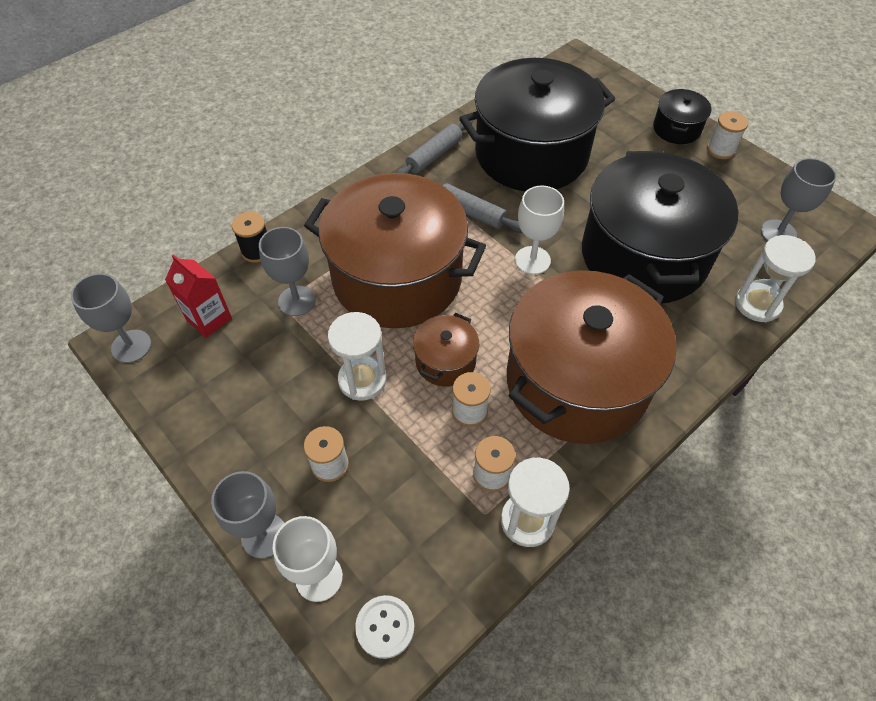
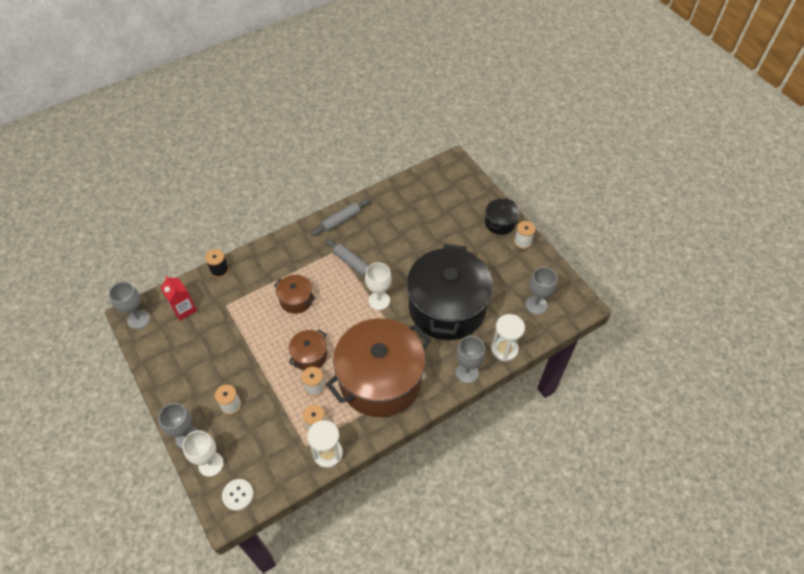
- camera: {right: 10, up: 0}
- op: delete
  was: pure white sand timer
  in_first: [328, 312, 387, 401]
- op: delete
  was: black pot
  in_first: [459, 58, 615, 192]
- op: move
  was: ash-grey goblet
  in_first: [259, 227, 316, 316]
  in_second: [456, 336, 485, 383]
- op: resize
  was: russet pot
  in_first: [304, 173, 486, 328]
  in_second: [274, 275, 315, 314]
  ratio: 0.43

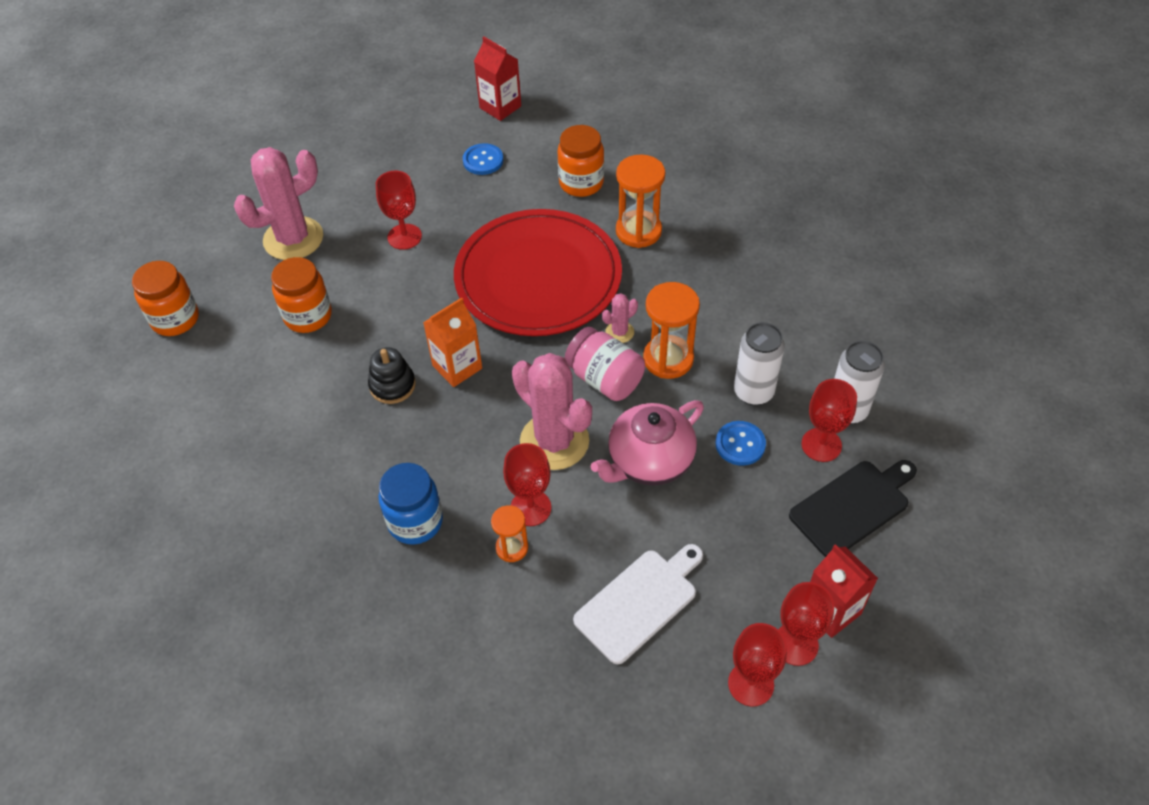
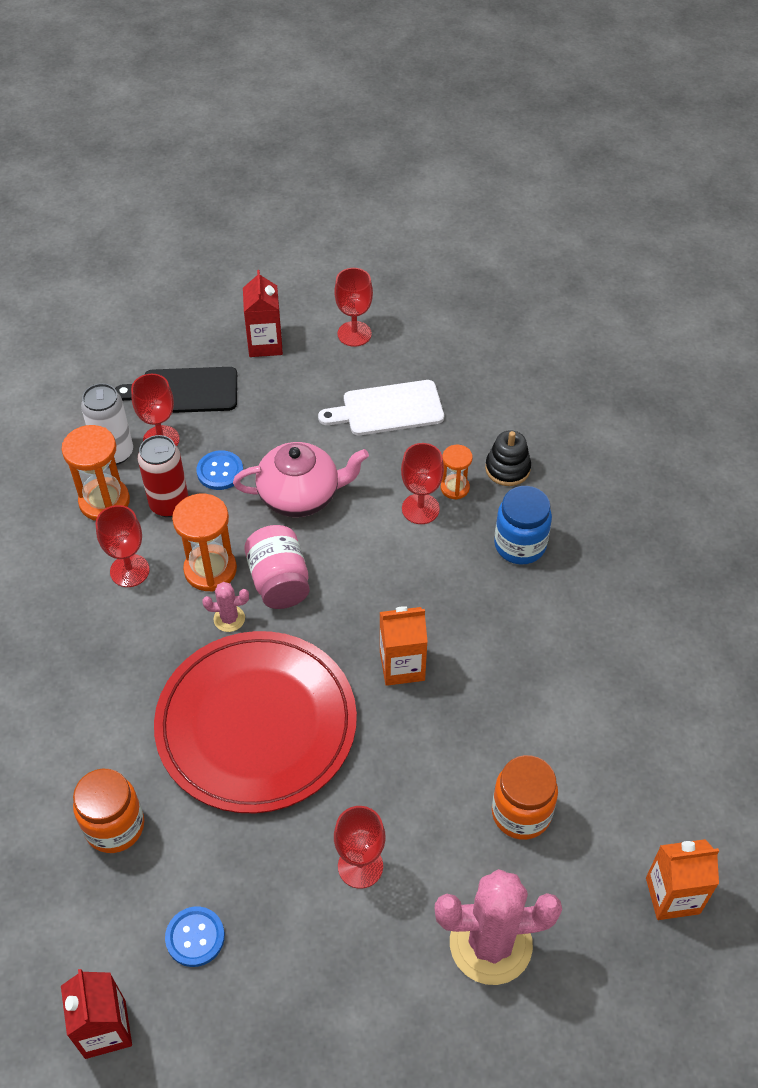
- camera: {right: -150, up: 0}
- op: delete
  was: rosy saguaro cactus
  in_first: [512, 353, 592, 470]
- op: move
  was: black ring stacker
  in_first: [368, 347, 416, 404]
  in_second: [485, 430, 531, 486]
- op: move
  was: orange sand timer
  in_first: [616, 155, 665, 248]
  in_second: [62, 425, 130, 521]
- op: move
  was: scarlet goblet
  in_first: [778, 582, 834, 666]
  in_second: [95, 505, 150, 587]
- op: replace
  was: orange jam jar
  now: orange carton
  in_first: [132, 261, 199, 336]
  in_second: [646, 839, 719, 920]
- op: recolor
  was: pure white tin
  now: scarlet tin
  in_first: [734, 322, 785, 405]
  in_second: [138, 435, 188, 517]

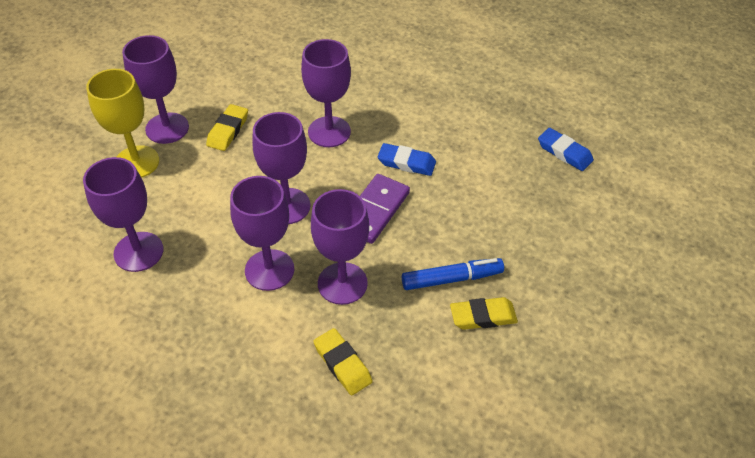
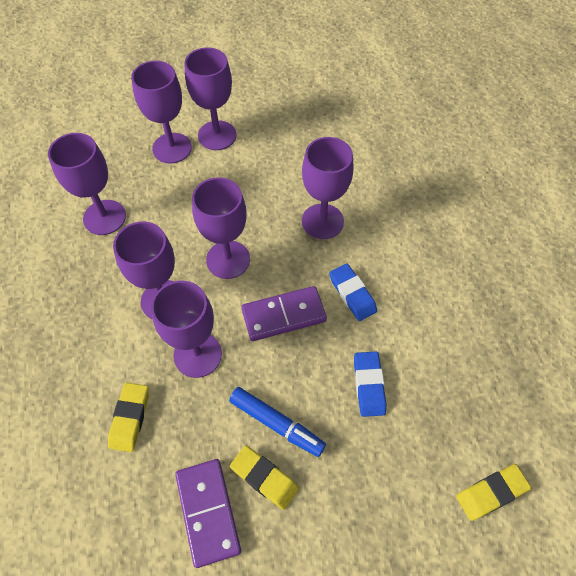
- camera: {right: 45, up: 10}
- op: insert
  now: violet domino piece
  in_second: [175, 459, 241, 568]
- op: move
  was: yellow gum eraser
  in_first: [206, 104, 248, 151]
  in_second: [456, 464, 531, 521]
- op: move
  was: blue gum eraser
  in_first: [538, 128, 594, 171]
  in_second: [354, 352, 386, 417]
- op: recolor
  was: yellow goblet
  now: violet goblet
  in_first: [86, 69, 159, 178]
  in_second: [131, 61, 192, 164]

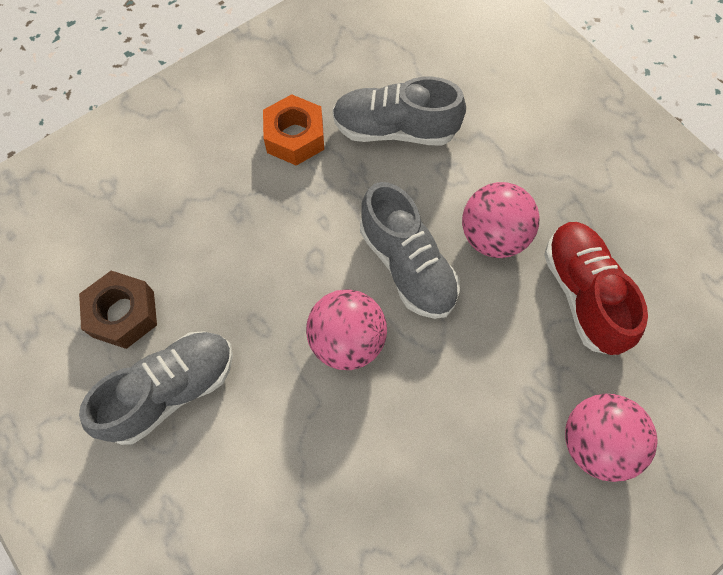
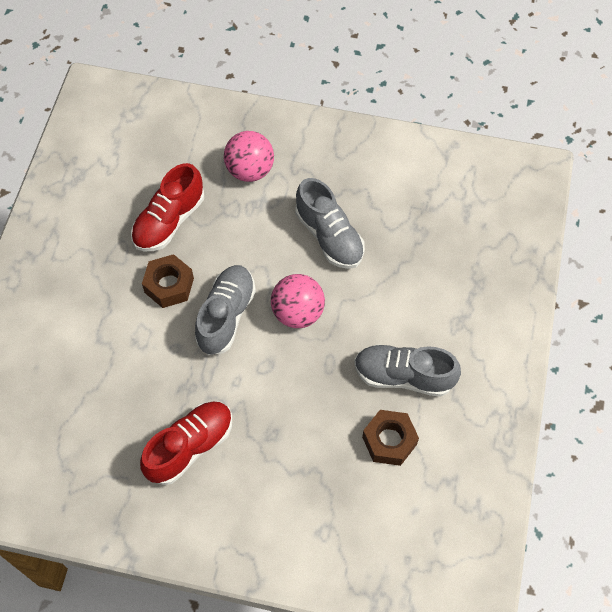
- camera: {right: -130, up: -5}
- op: move
  was: ash-grey sneaker
  in_first: [332, 77, 466, 146]
  in_second: [295, 178, 365, 269]
- op: replace
  was: orange hexagon nut
  now: scarlet sneaker
  in_first: [263, 94, 324, 166]
  in_second: [140, 401, 232, 485]
- op: replace
  was: rosy ball
  now: russet hexagon nut
  in_first: [462, 182, 540, 258]
  in_second: [142, 254, 194, 308]

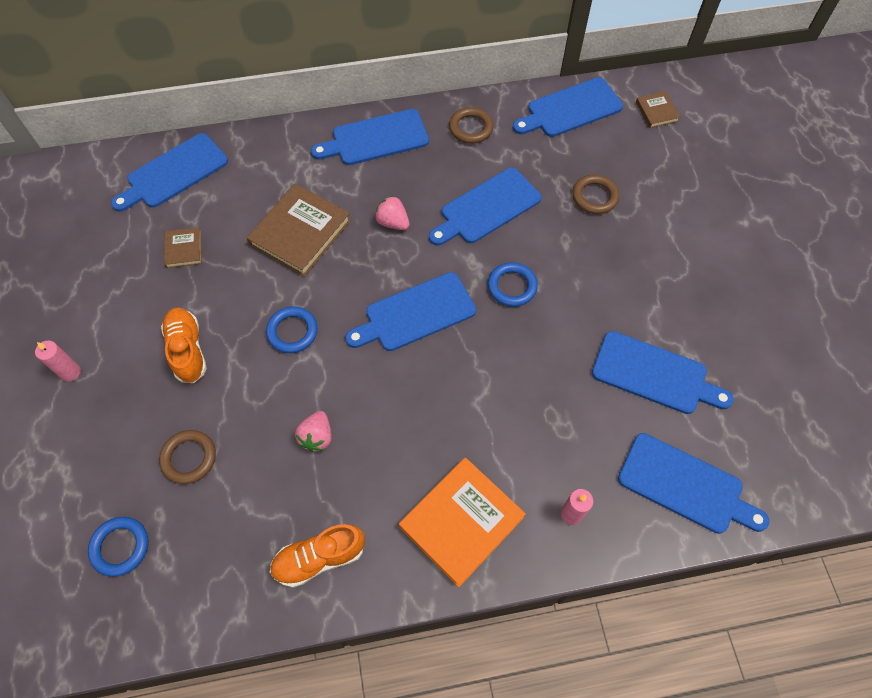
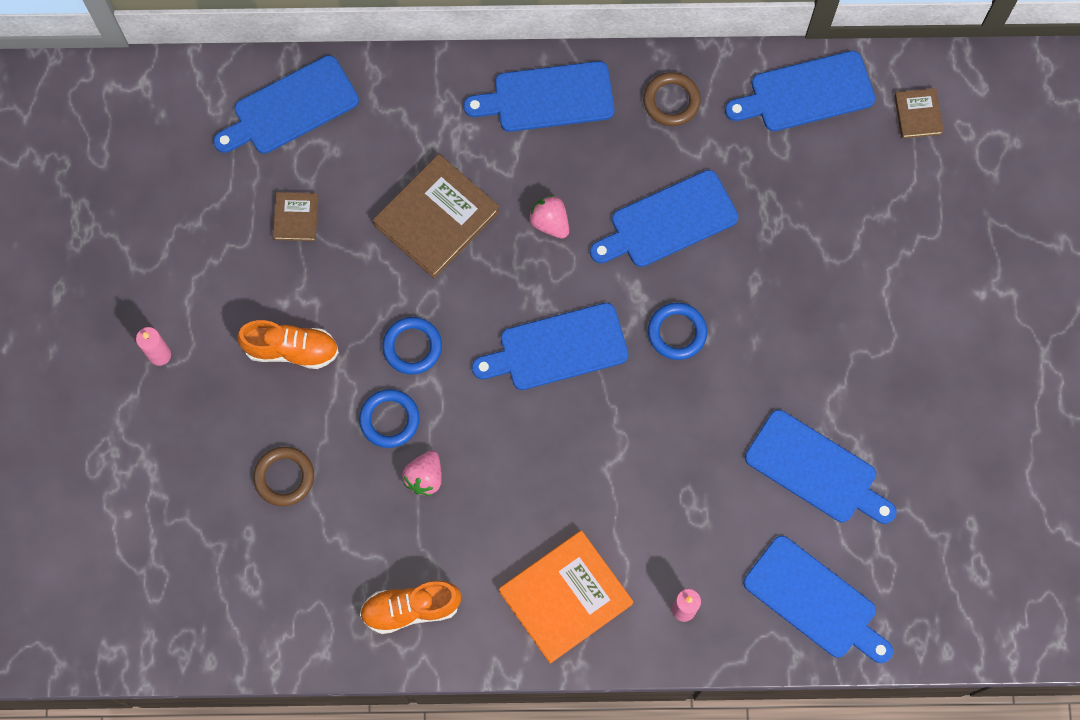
- camera: {right: 10, up: 10}
- op: delete
  was: russet ring
  in_first: [572, 174, 619, 214]
- op: move
  was: blue ring
  in_first: [88, 517, 148, 577]
  in_second: [359, 389, 420, 448]
- op: rotate
  was: orange sneaker
  in_first: [161, 307, 207, 383]
  in_second: [237, 320, 339, 369]
  clockwise: 105

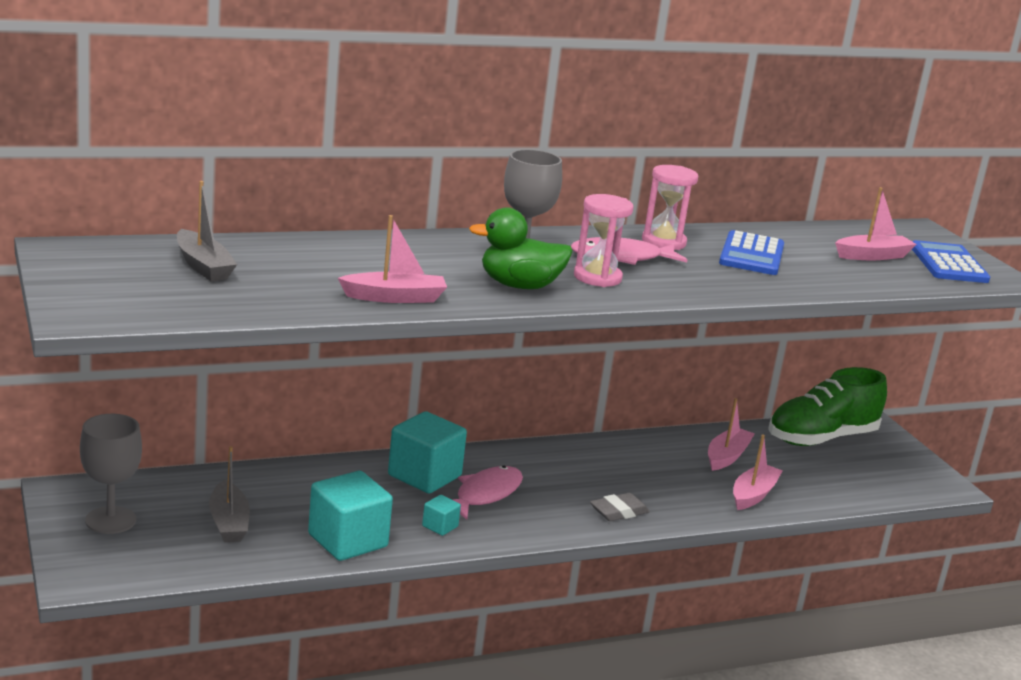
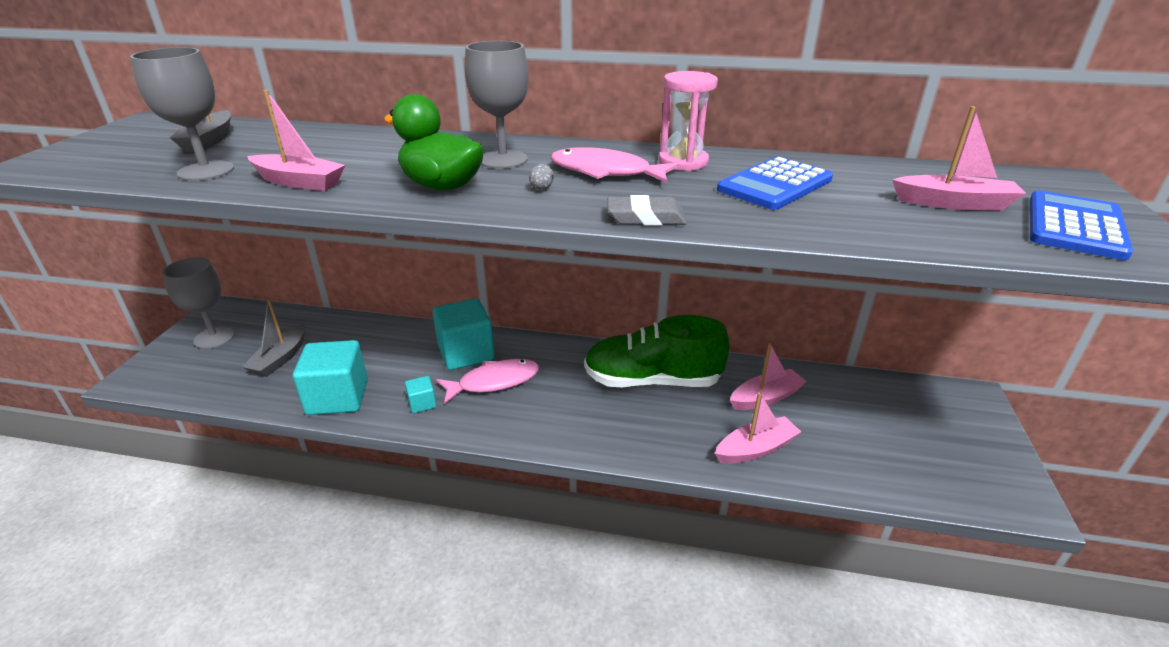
- camera: {right: 35, up: 10}
- op: insert
  now: ash-grey goblet
  in_second: [130, 47, 234, 181]
- op: move
  was: ash-grey gum eraser
  in_first: [590, 493, 650, 521]
  in_second: [607, 195, 687, 226]
- op: move
  was: green sneaker
  in_first: [768, 367, 887, 446]
  in_second: [584, 315, 730, 387]
- op: replace
  was: rosy sand timer
  now: ash-grey toy egg
  in_first: [574, 194, 634, 287]
  in_second: [529, 164, 553, 190]

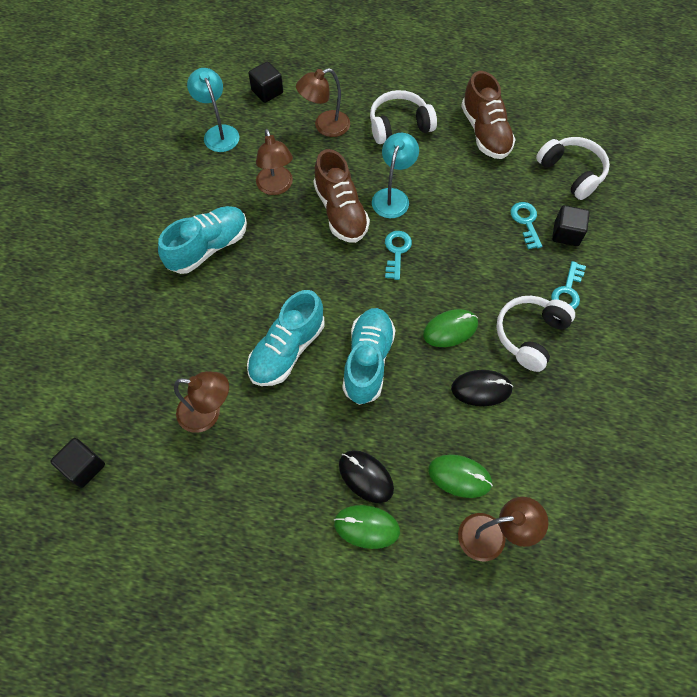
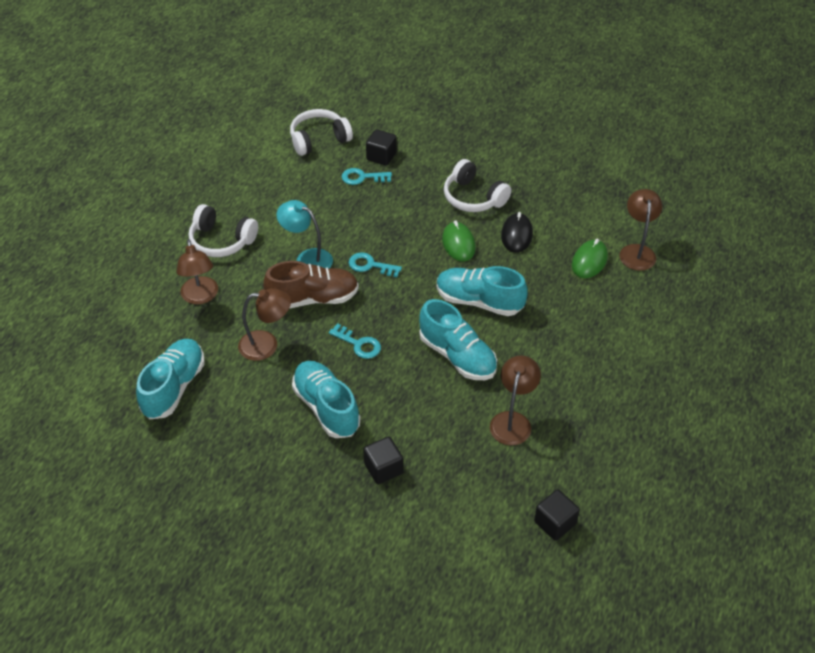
- camera: {right: -80, up: -15}
- op: delete
  was: green mouse
  in_first: [334, 505, 400, 549]
- op: delete
  was: black mouse
  in_first: [339, 450, 394, 503]
- op: delete
  was: russet sneaker
  in_first: [461, 71, 516, 159]
- op: move
  was: black solid cube
  in_first: [248, 62, 283, 103]
  in_second: [363, 437, 403, 484]
- op: move
  was: aqua door key
  in_first: [551, 261, 586, 309]
  in_second: [329, 323, 381, 359]
- op: replace
  was: aqua desk lamp
  now: aqua sneaker
  in_first: [187, 68, 239, 152]
  in_second: [136, 339, 205, 419]
- op: rotate
  was: pure white headset
  in_first: [370, 90, 437, 144]
  in_second: [189, 204, 258, 257]
  clockwise: -60

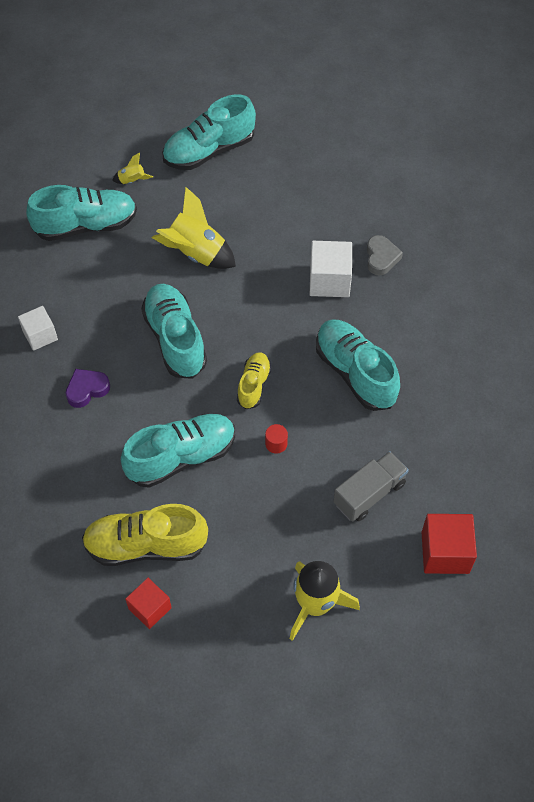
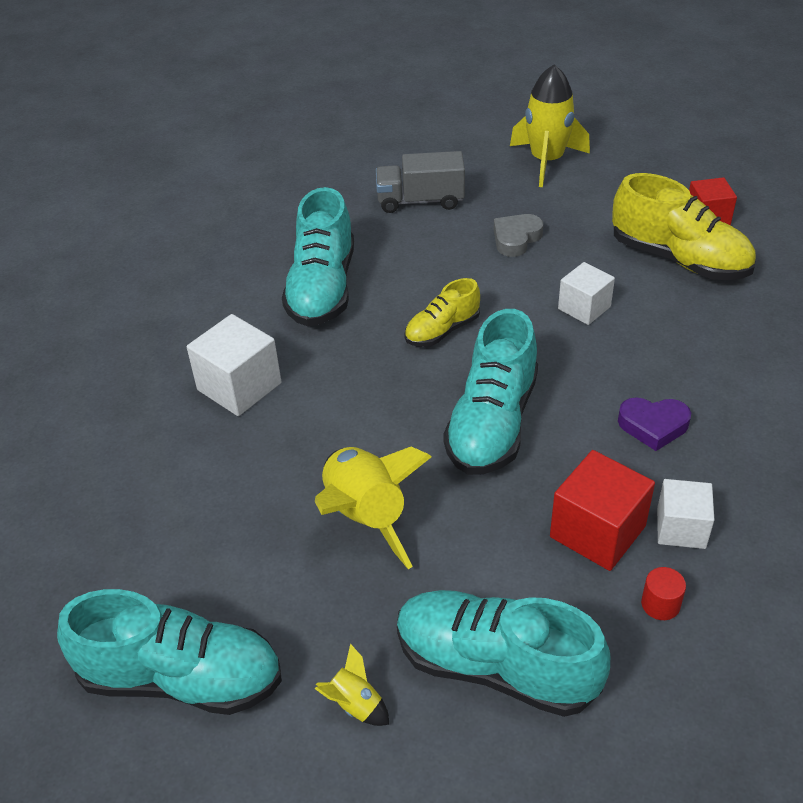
- camera: {right: -140, up: -15}
- op: move
  was: scarlet cylinder
  in_first: [265, 424, 288, 453]
  in_second: [641, 567, 686, 620]
- op: move
  was: ash-grey heart shape
  in_first: [367, 235, 403, 276]
  in_second: [494, 214, 543, 257]
- op: move
  was: scarlet solid cube
  in_first: [421, 514, 477, 574]
  in_second: [550, 450, 655, 571]
- op: replace
  was: aqua sneaker
  now: pure white solid cube
  in_first: [121, 414, 235, 488]
  in_second: [558, 262, 615, 325]

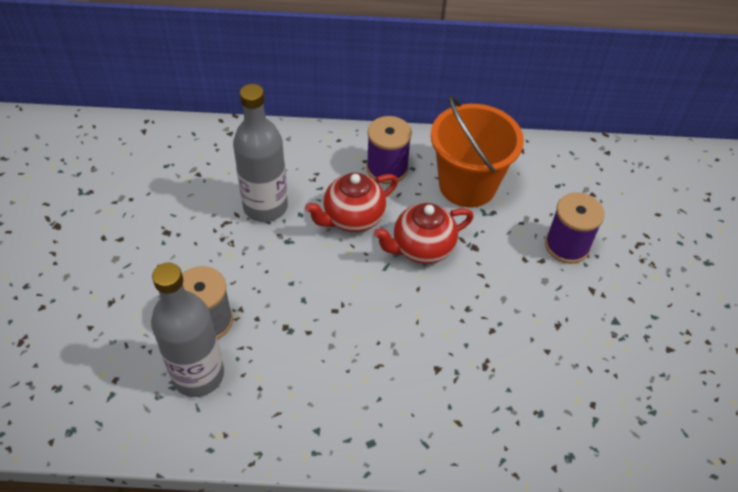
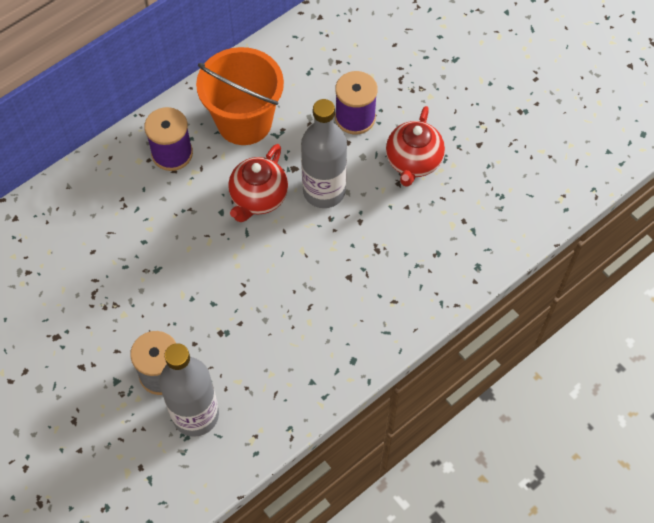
- camera: {right: -40, up: 10}
- op: move
  was: ash-grey drink bottle
  in_first: [233, 84, 288, 222]
  in_second: [301, 99, 347, 208]
- op: move
  was: scarlet teapot
  in_first: [305, 173, 398, 232]
  in_second: [386, 106, 445, 187]

